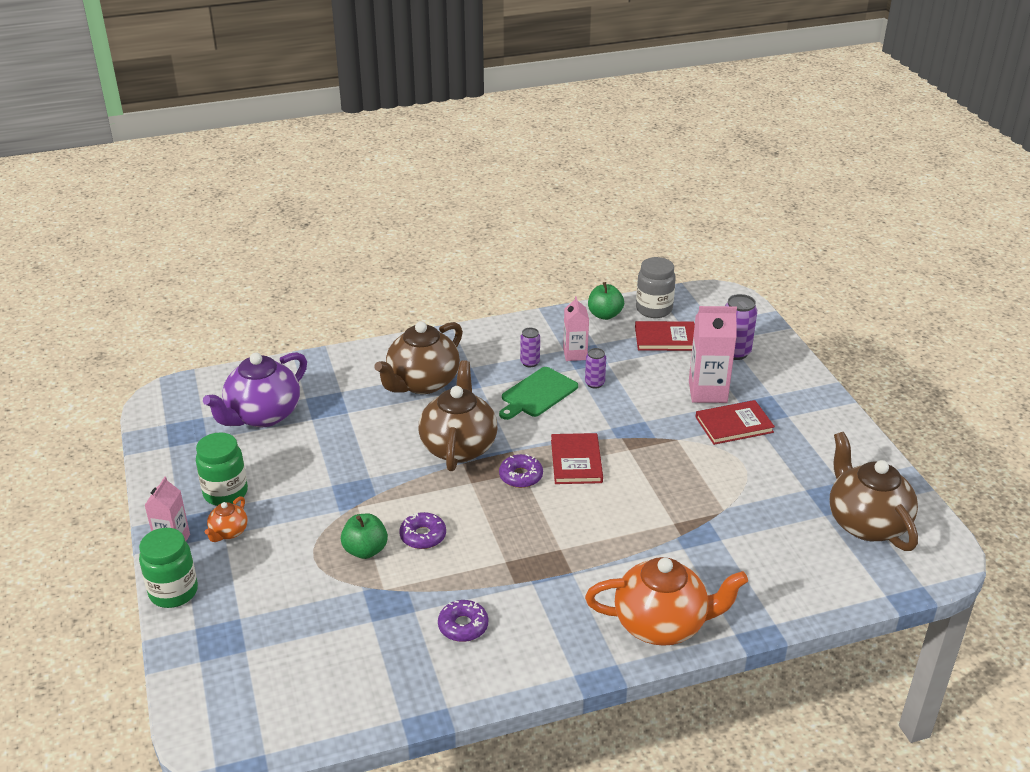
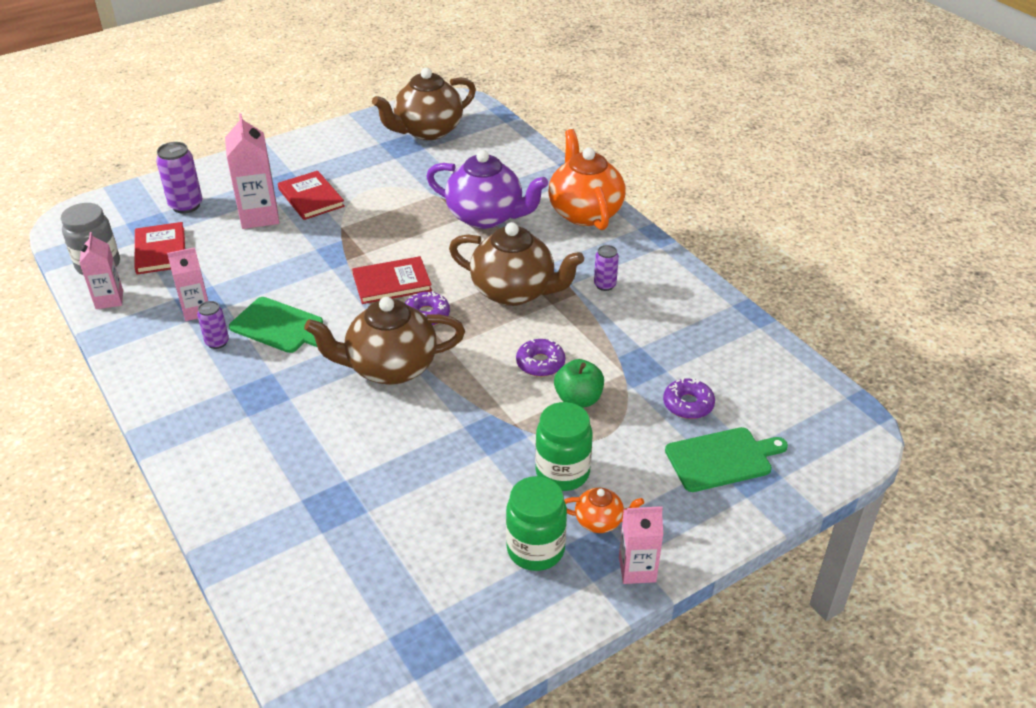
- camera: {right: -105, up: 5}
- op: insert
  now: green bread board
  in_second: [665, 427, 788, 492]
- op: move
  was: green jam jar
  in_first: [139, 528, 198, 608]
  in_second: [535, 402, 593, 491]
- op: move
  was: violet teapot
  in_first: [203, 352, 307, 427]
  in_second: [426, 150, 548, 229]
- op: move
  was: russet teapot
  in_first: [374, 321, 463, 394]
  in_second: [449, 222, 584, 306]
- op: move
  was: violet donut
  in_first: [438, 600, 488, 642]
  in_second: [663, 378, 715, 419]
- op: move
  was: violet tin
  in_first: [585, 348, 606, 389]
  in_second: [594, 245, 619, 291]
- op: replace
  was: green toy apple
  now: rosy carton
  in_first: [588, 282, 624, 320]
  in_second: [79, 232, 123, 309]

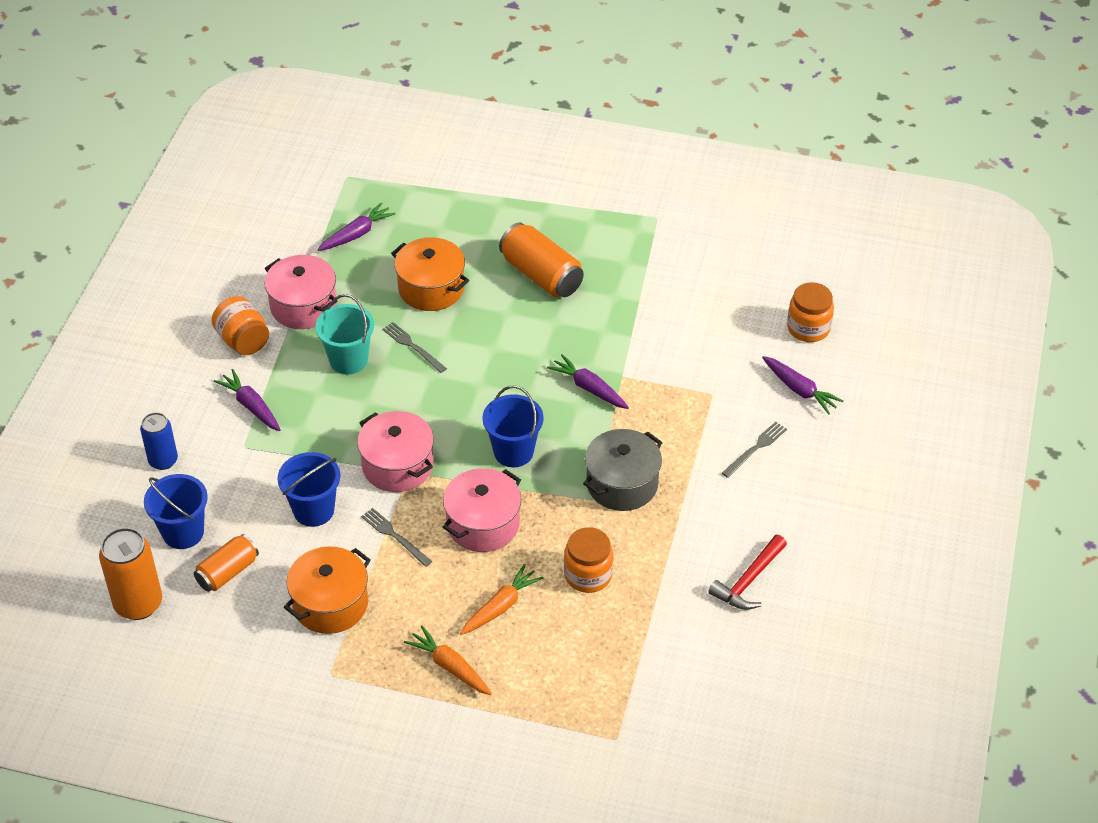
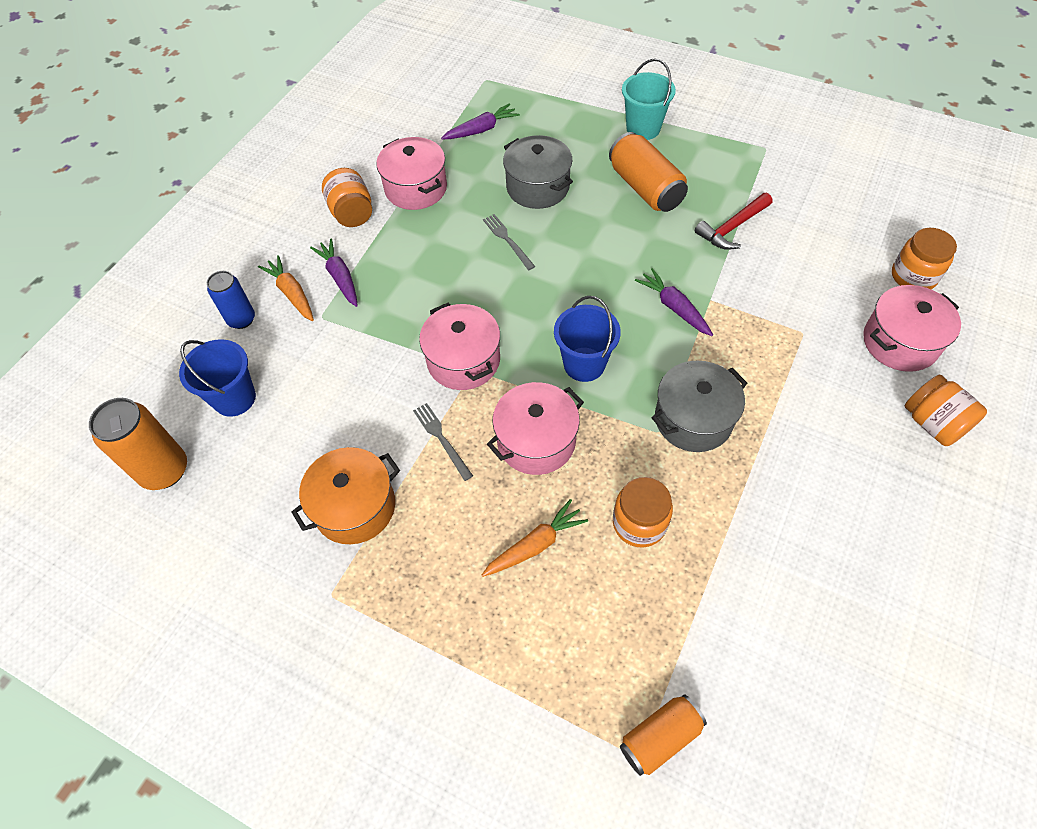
- camera: {right: 15, up: 10}
- op: delete
  was: blue pail
  in_first: [278, 452, 340, 527]
- op: delete
  was: ash-grey table fork
  in_first: [722, 422, 787, 478]
- op: insert
  now: orange jam jar
  in_second: [905, 375, 987, 446]
- op: move
  was: orange tin
  in_first: [194, 534, 259, 592]
  in_second: [620, 694, 707, 776]
- op: move
  was: aqua pail
  in_first: [315, 294, 374, 374]
  in_second: [622, 59, 676, 140]
- op: move
  was: orange toy carrot
  in_first: [404, 625, 492, 695]
  in_second: [258, 255, 314, 321]
- op: move
  was: scarlet carpenter's hammer
  in_first: [708, 535, 787, 610]
  in_second: [695, 193, 772, 250]
- op: replace
  was: violet toy carrot
  now: rosy pot
  in_first: [762, 356, 844, 414]
  in_second: [863, 285, 961, 372]
- op: recolor
  was: orange pot
  now: ash-grey pot
  in_first: [391, 237, 469, 311]
  in_second: [503, 135, 573, 209]

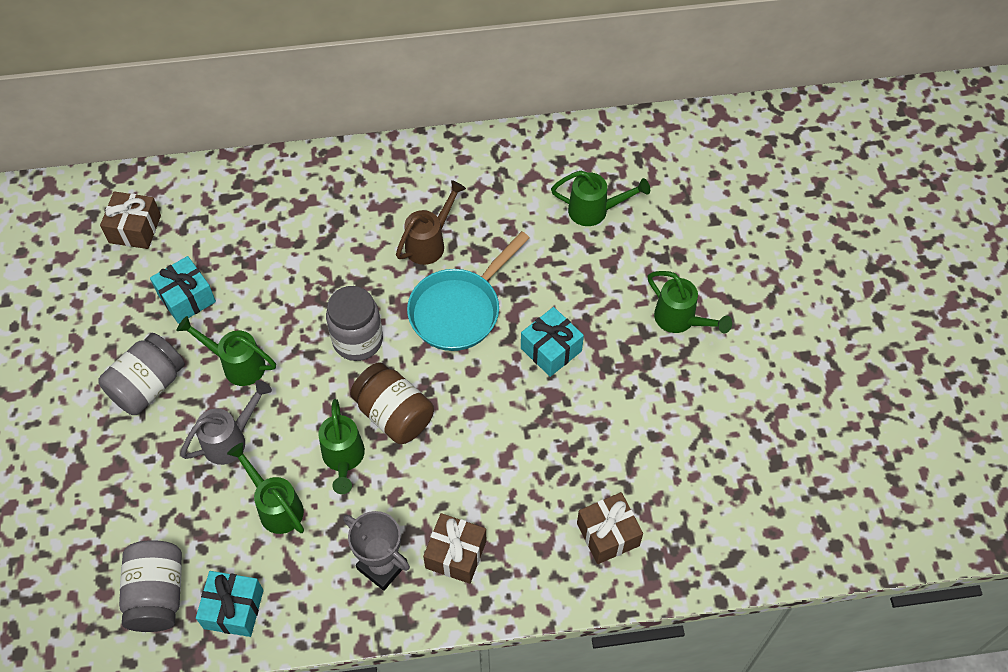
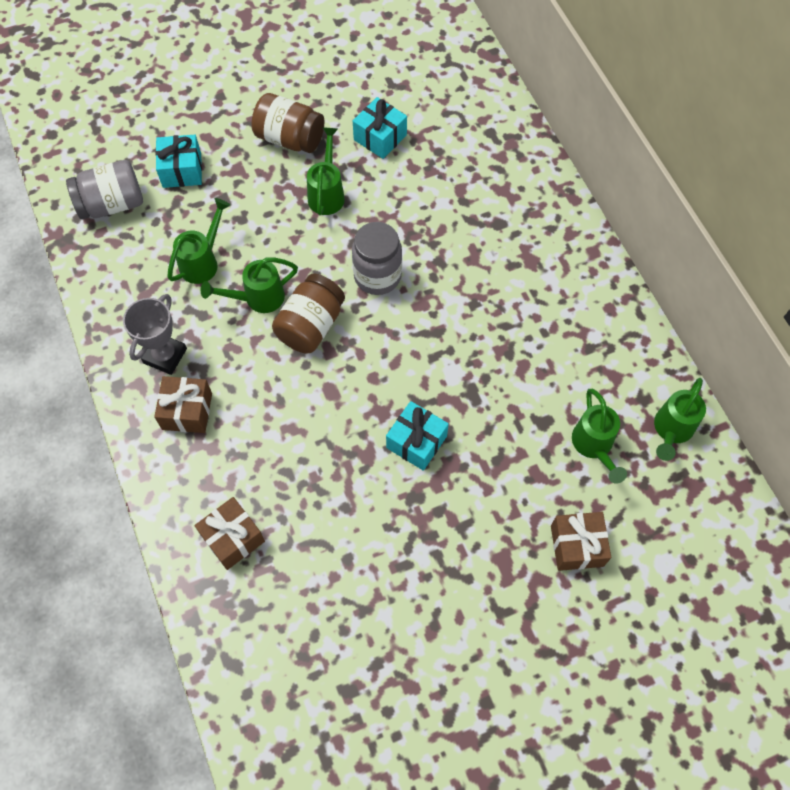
- camera: {right: 75, up: 5}
- op: delete
  was: ash-grey sprinkling can
  in_first: [180, 380, 272, 465]
- op: delete
  was: russet sprinkling can
  in_first: [396, 180, 466, 265]
- op: delete
  was: aqua frying pan
  in_first: [407, 231, 529, 351]
- op: move
  was: russet wrapped gift
  in_first: [100, 191, 161, 249]
  in_second: [551, 512, 611, 571]
- op: move
  was: aqua wrapped gift
  in_first: [196, 571, 264, 637]
  in_second: [155, 135, 202, 188]
- op: move
  was: green sprinkling can
  in_first: [648, 271, 732, 333]
  in_second: [654, 378, 706, 461]
- op: recolor
  was: ash-grey jam jar
  now: russet jam jar
  in_first: [98, 333, 185, 415]
  in_second: [251, 93, 324, 153]

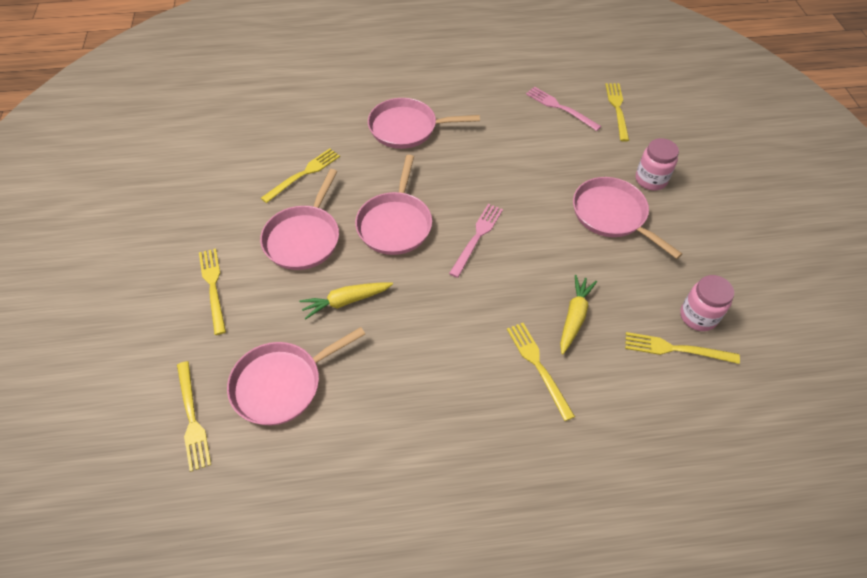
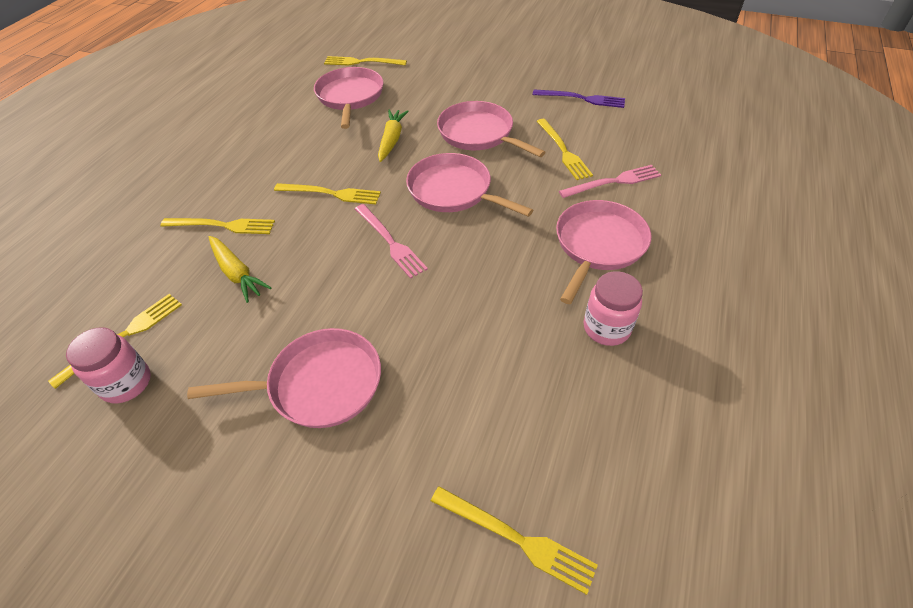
- camera: {right: 120, up: -5}
- op: insert
  now: violet table fork
  in_second: [532, 89, 625, 108]
- op: move
  was: yellow table fork
  in_first: [199, 249, 226, 335]
  in_second: [274, 183, 381, 205]
- op: move
  was: rosy table fork
  in_first: [526, 87, 602, 131]
  in_second: [559, 165, 661, 198]
- op: move
  was: rosy jam jar
  in_first: [636, 138, 679, 190]
  in_second: [584, 271, 643, 346]

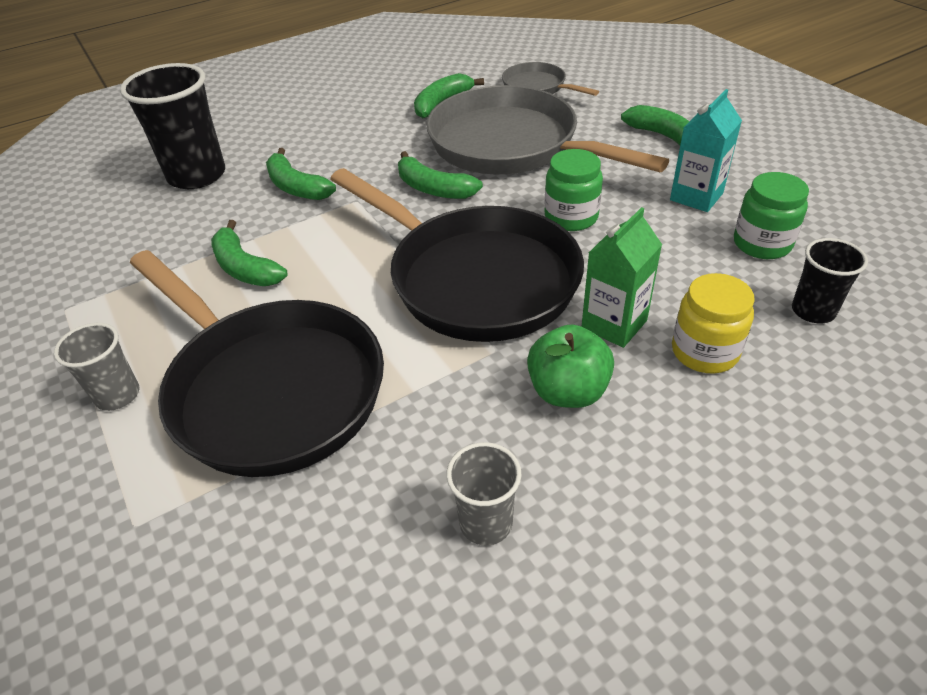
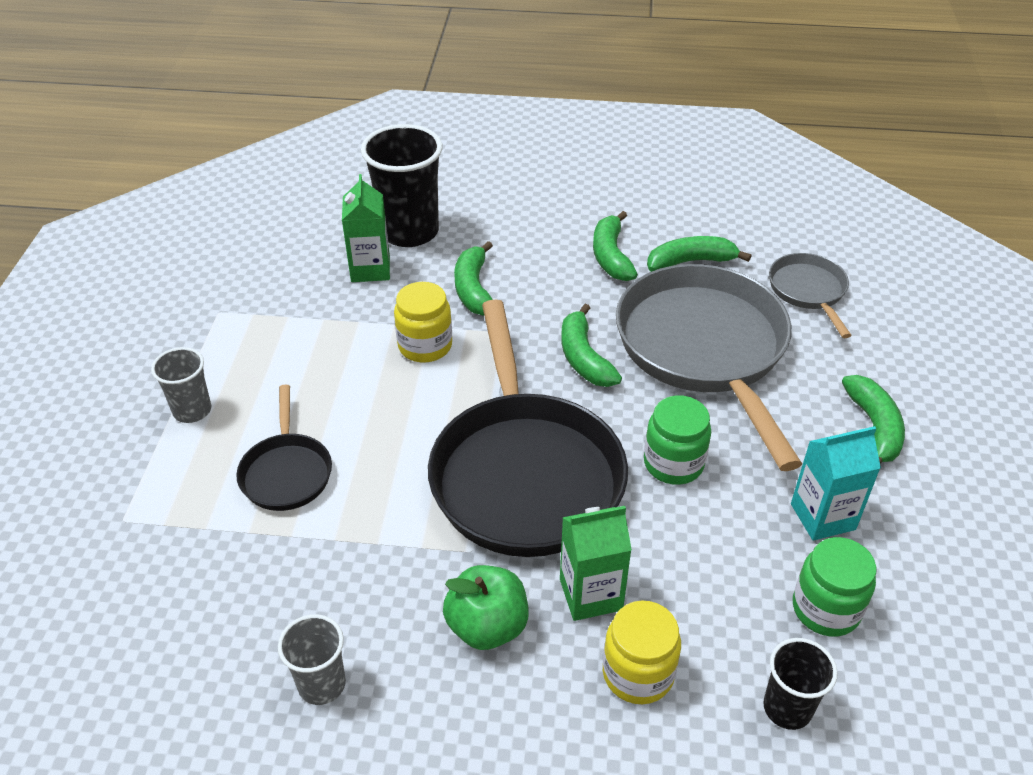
- camera: {right: 35, up: 0}
- op: insert
  now: green carton
  in_second: [342, 174, 390, 282]
- op: insert
  now: yellow jam jar
  in_second: [394, 282, 452, 363]
- op: move
  was: green banana
  in_first: [211, 220, 288, 286]
  in_second: [593, 211, 638, 281]
- op: resize
  was: black frying pan
  in_first: [130, 250, 384, 477]
  in_second: [236, 385, 332, 511]
  ratio: 0.48

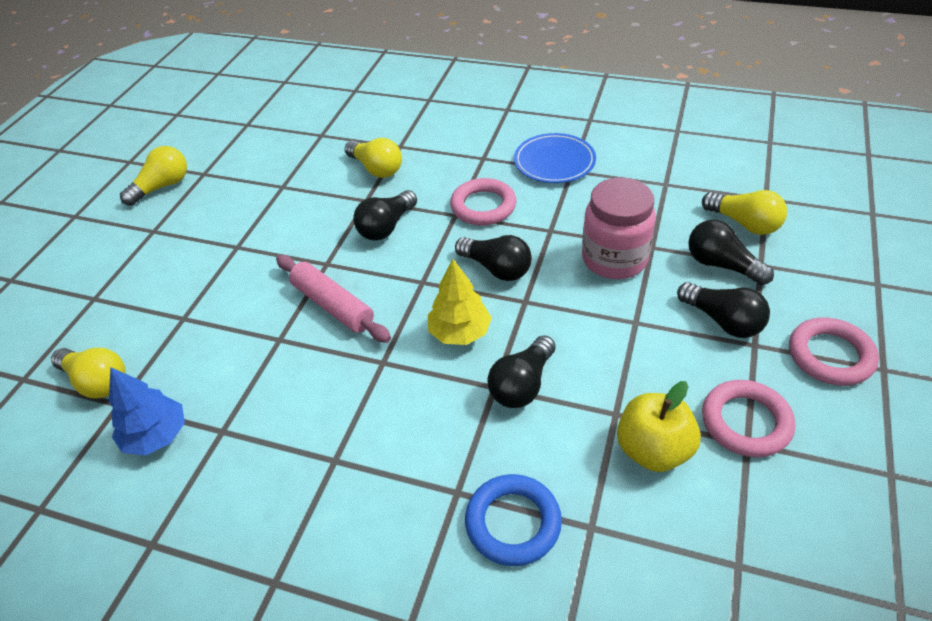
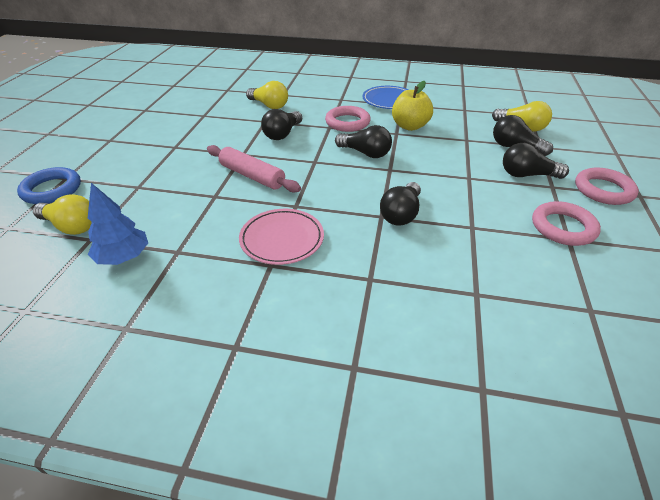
- camera: {right: -10, up: -5}
- op: delete
  was: yellow light bulb
  in_first: [120, 146, 187, 206]
- op: delete
  was: yellow fir tree
  in_first: [428, 259, 492, 345]
- op: delete
  was: rosy jam jar
  in_first: [582, 177, 656, 279]
- op: insert
  now: rosy flat dish
  in_second: [239, 209, 324, 265]
- op: move
  was: blue ring
  in_first: [465, 474, 562, 566]
  in_second: [17, 167, 81, 204]
- op: move
  was: yellow toy apple
  in_first: [617, 381, 701, 472]
  in_second: [392, 81, 433, 131]
- op: rotate
  was: black light bulb
  in_first: [677, 282, 770, 338]
  in_second: [503, 143, 569, 179]
  clockwise: 150

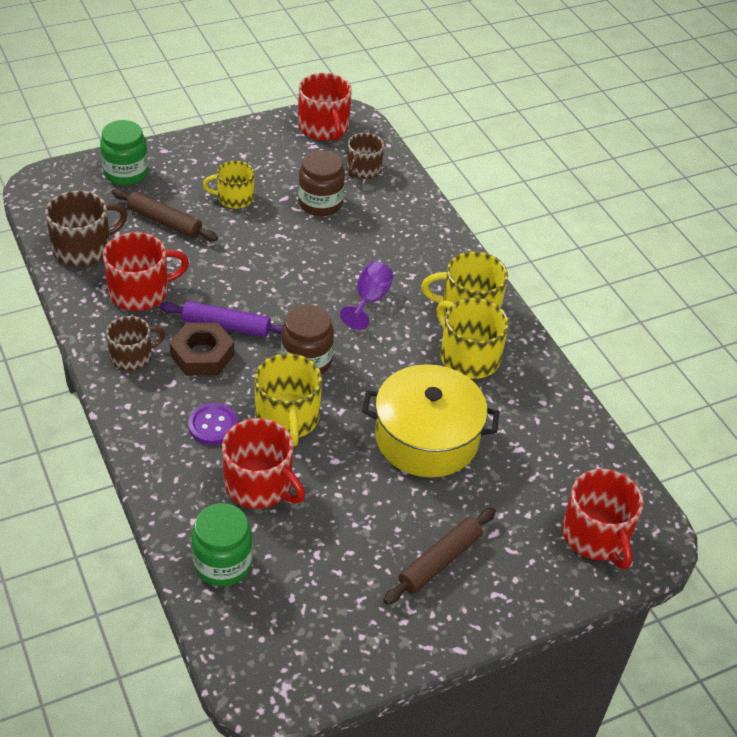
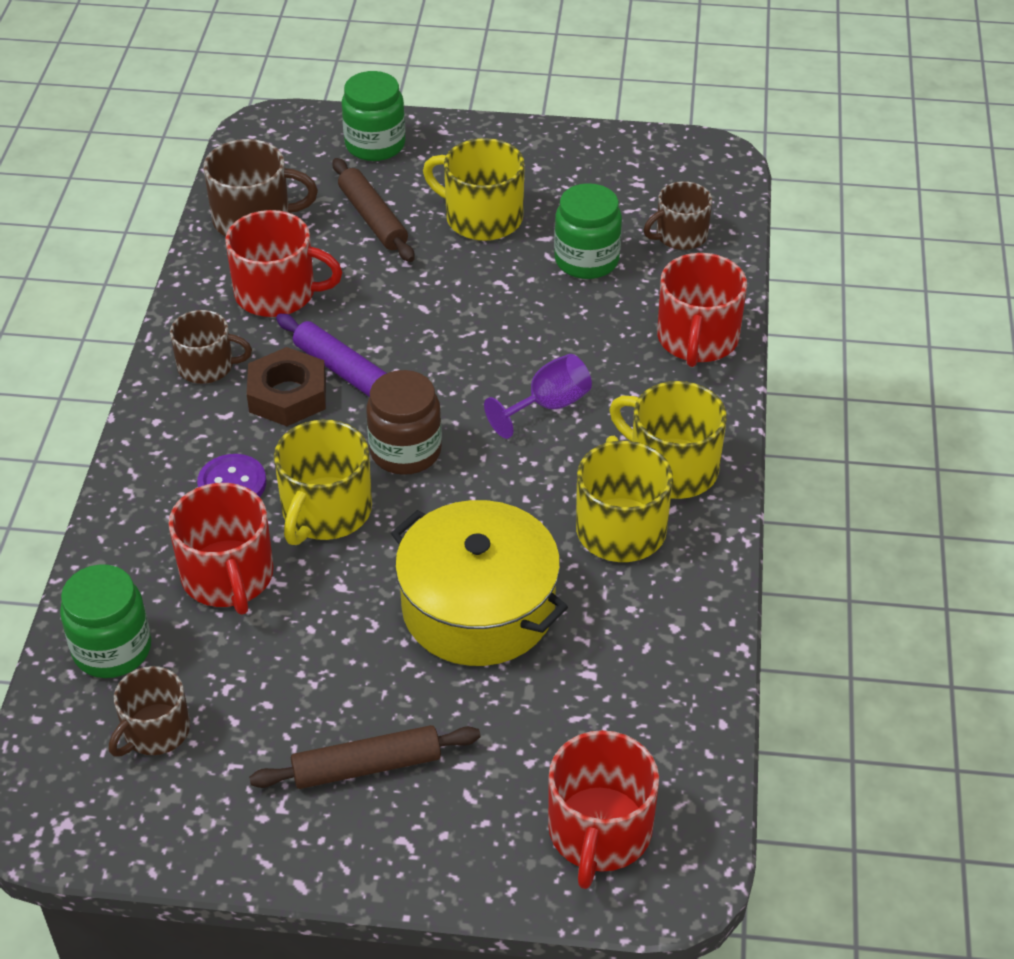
- camera: {right: 35, up: 0}
- op: insert
  now: russet mug
  in_second: [109, 666, 190, 757]
- op: move
  was: scarlet mug
  in_first: [298, 73, 352, 141]
  in_second: [657, 253, 747, 367]
- op: recolor
  was: russet jam jar
  now: green jam jar
  in_first: [298, 150, 345, 216]
  in_second: [554, 183, 622, 279]
- op: resize
  was: yellow mug
  in_first: [203, 161, 254, 209]
  in_second: [423, 138, 525, 241]
  ratio: 1.5

